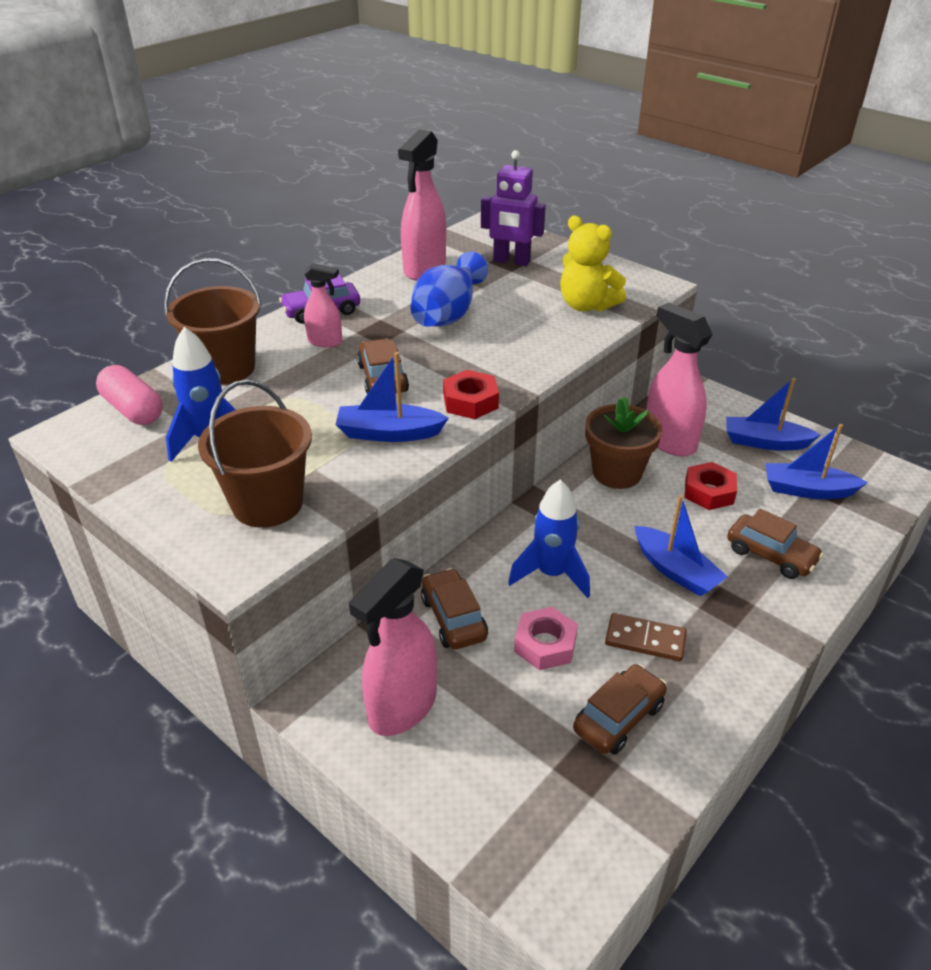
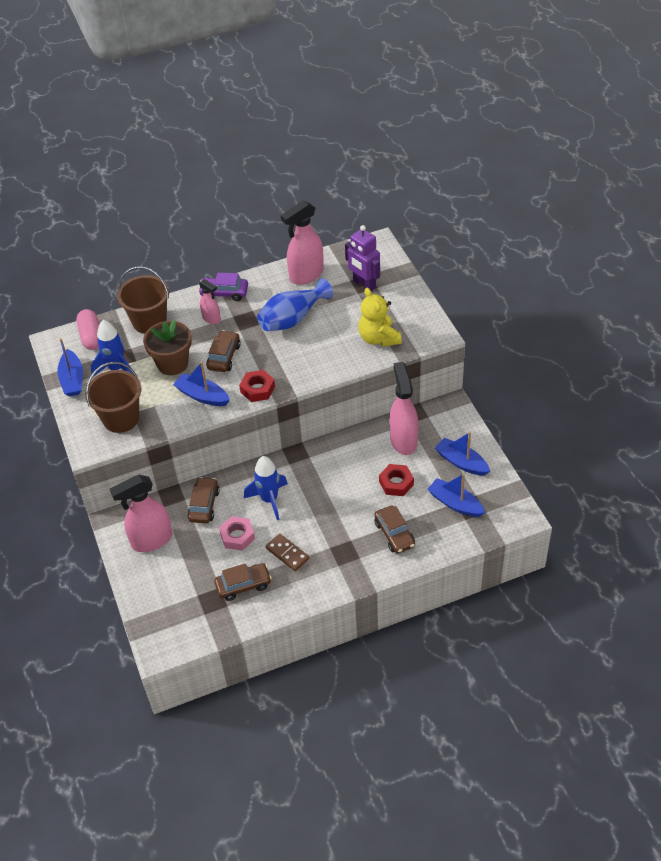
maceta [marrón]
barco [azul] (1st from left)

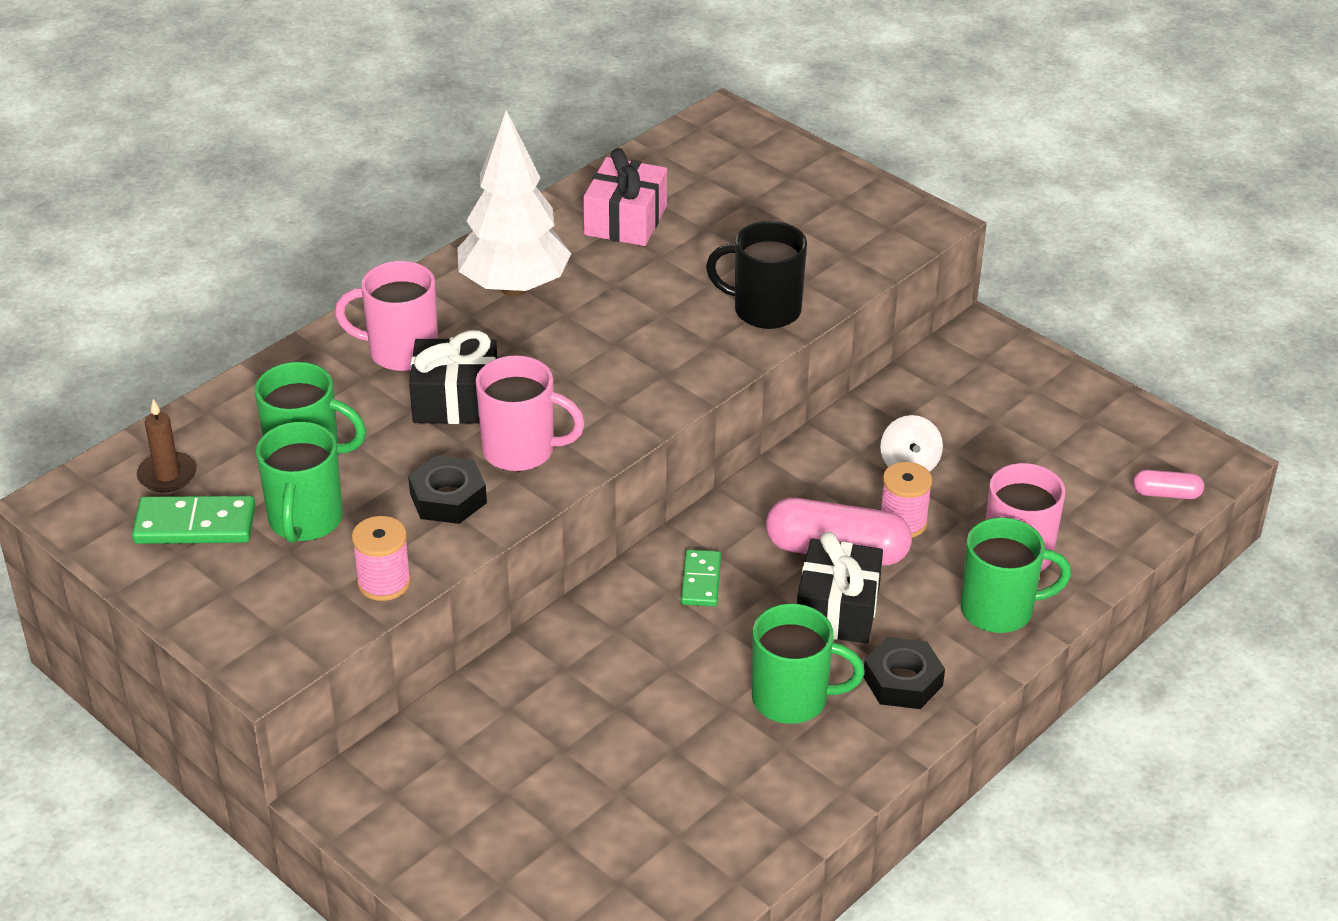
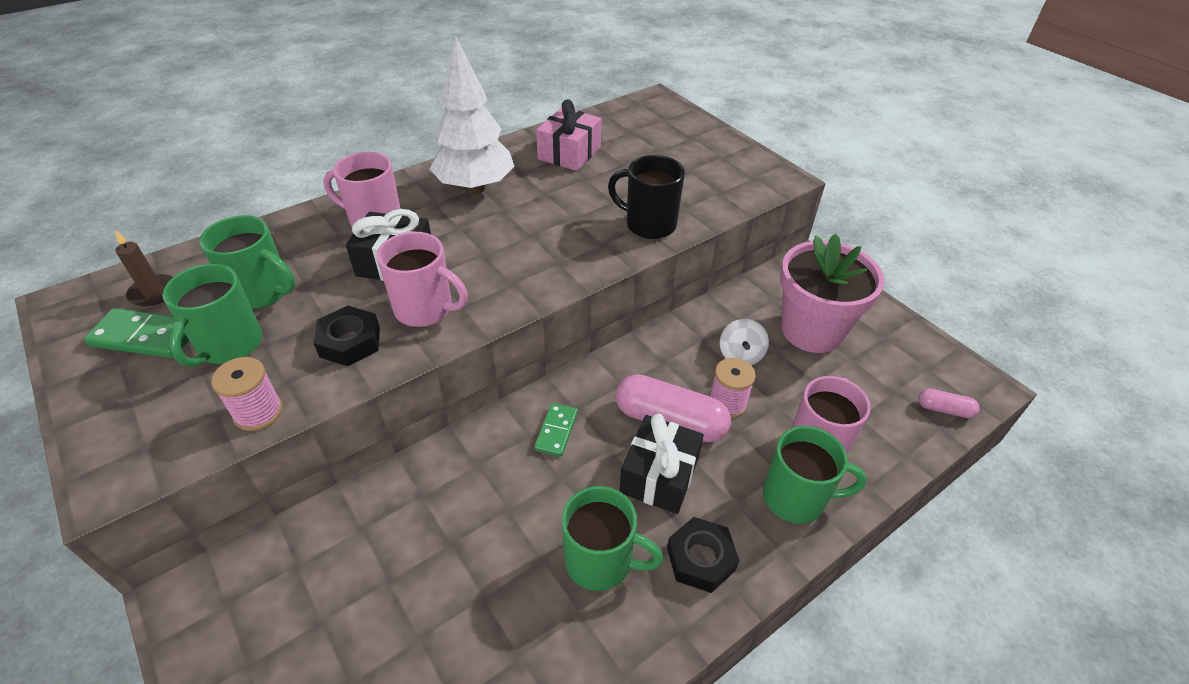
maceta [rosa]

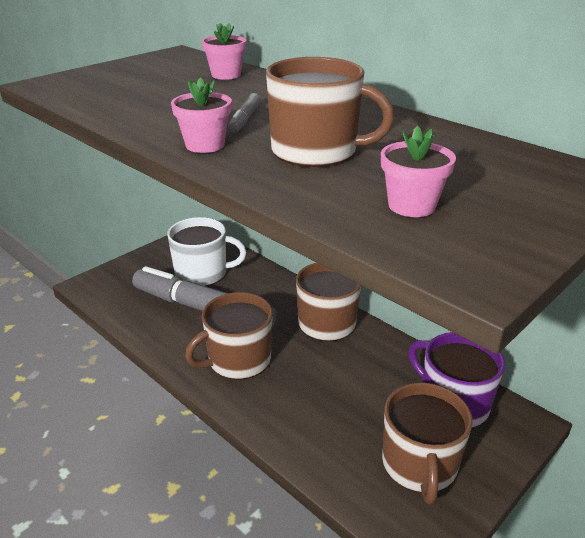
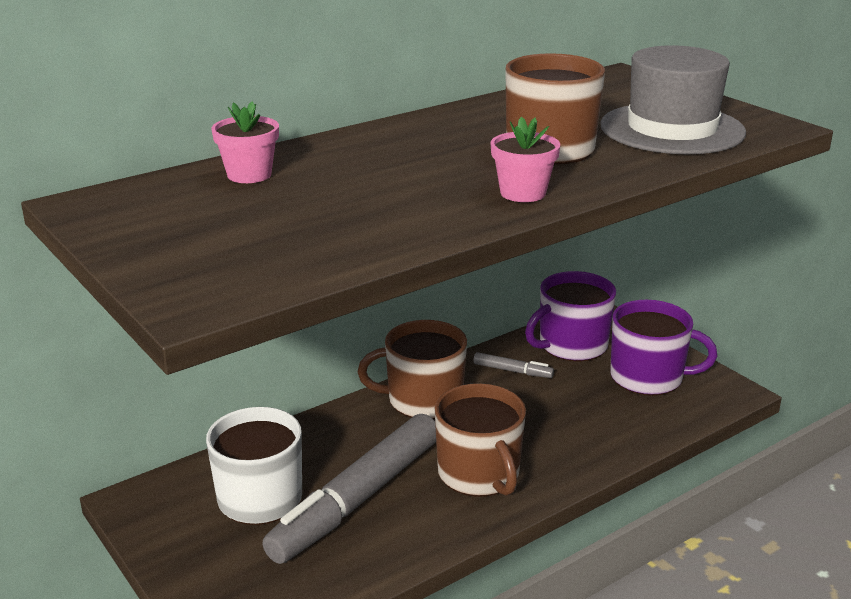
rotulador [gris] (2nd from left)
sombrero [gris]
taza [morado] (2nd from left)

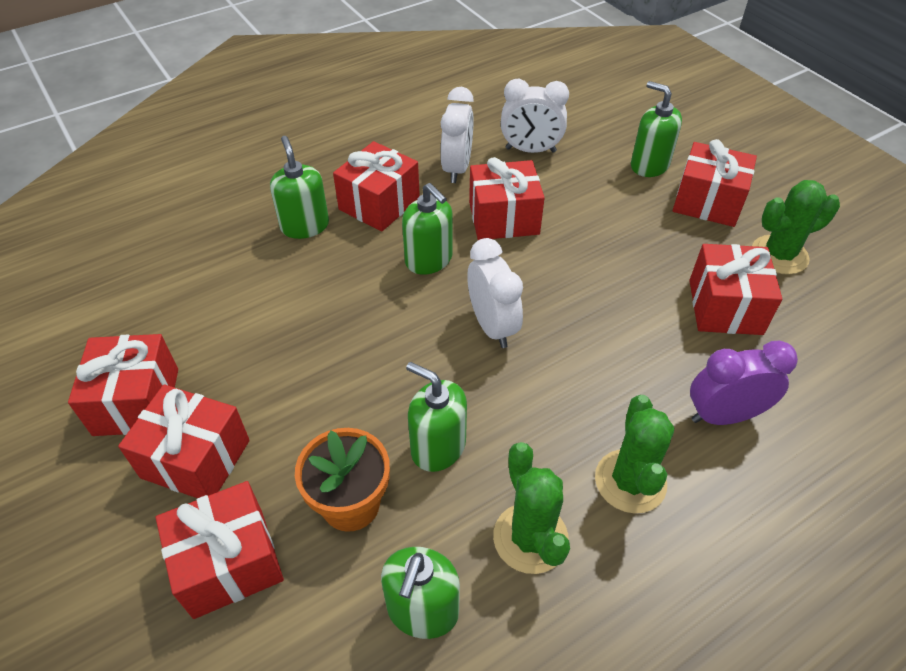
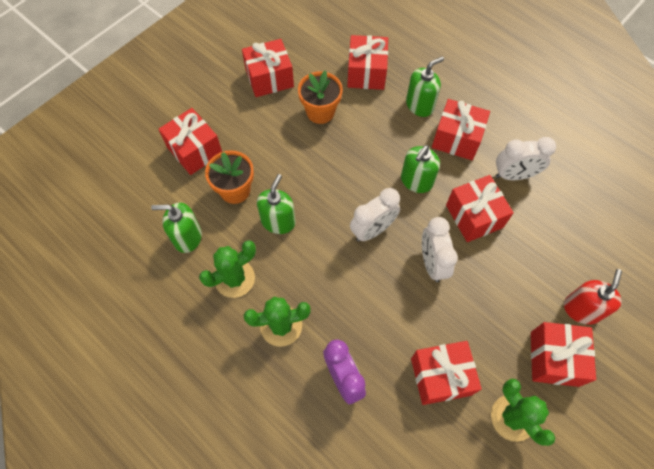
maceta [naranja] (2nd from left)
regalo [rojo] (3rd from left)
despertador [blanco] (2nd from left)
dispensador de jabón [rojo]

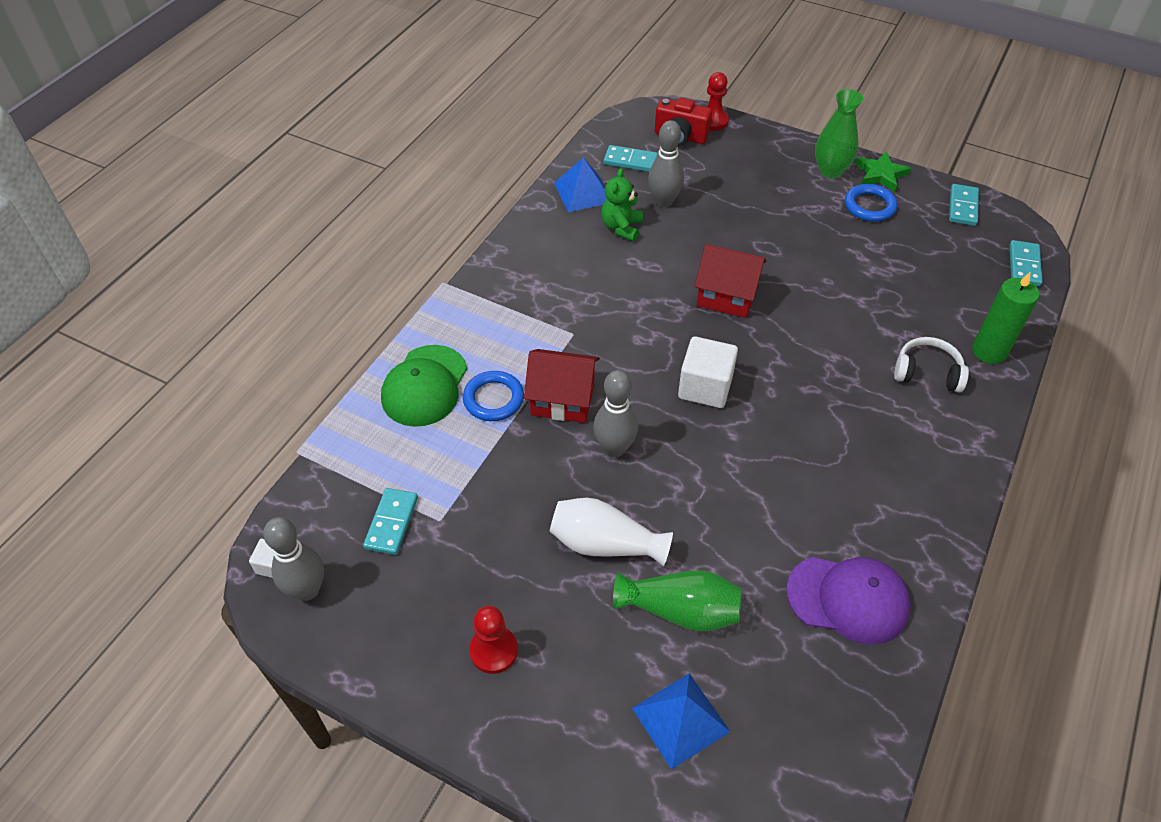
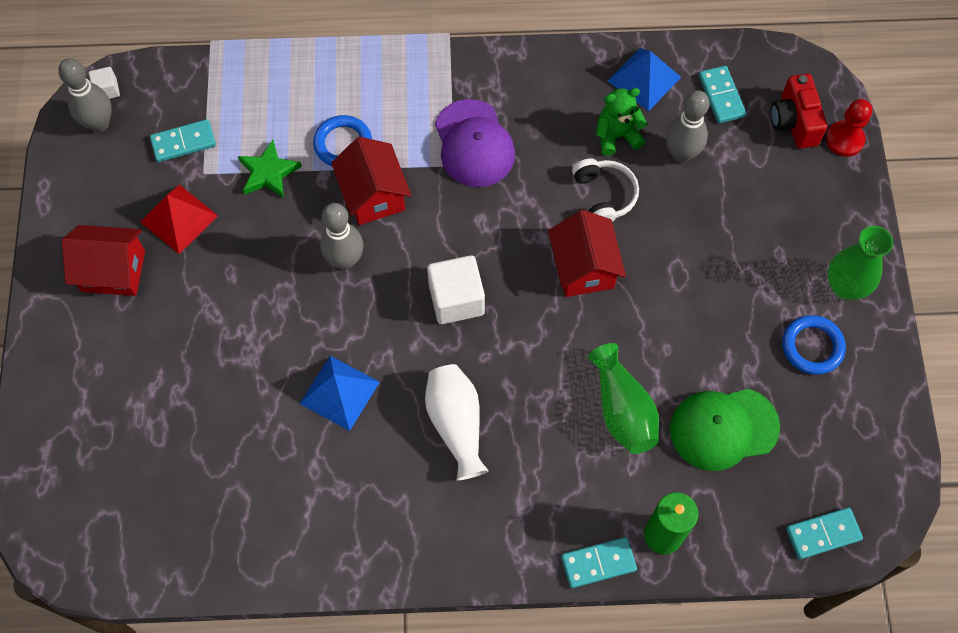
pirámide [rojo]
gorra [verde]
florero [blanco]
florero [verde] (1st from left)
pirámide [azul] (1st from left)
gorra [morado]
estrella [verde]
auriculares [blanco]
ficha de dominó [turquesa] (2nd from left)
casa [rojo] (1st from left)

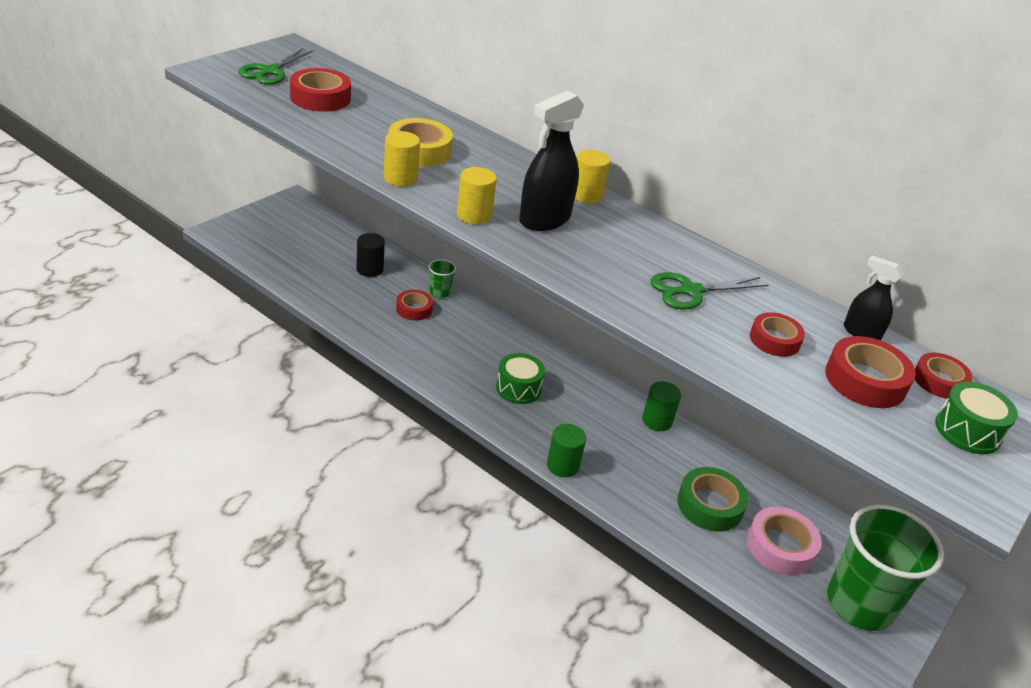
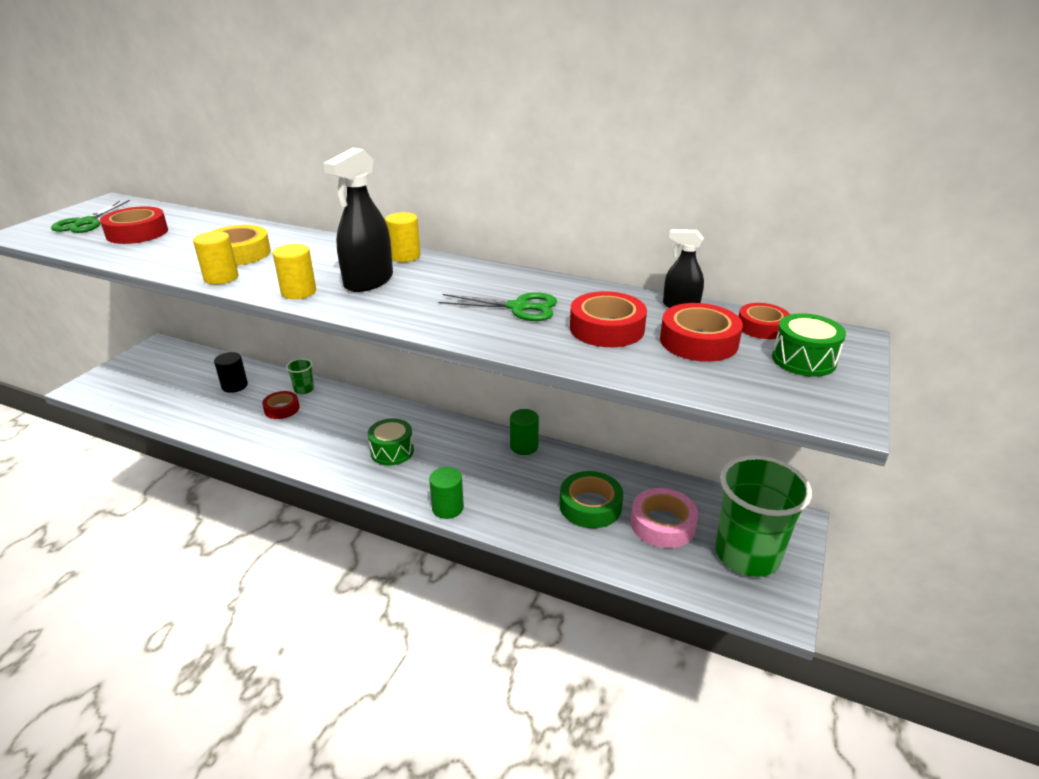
tijeras [verde] (2nd from left)
cinta adhesiva [rojo] (3rd from left)

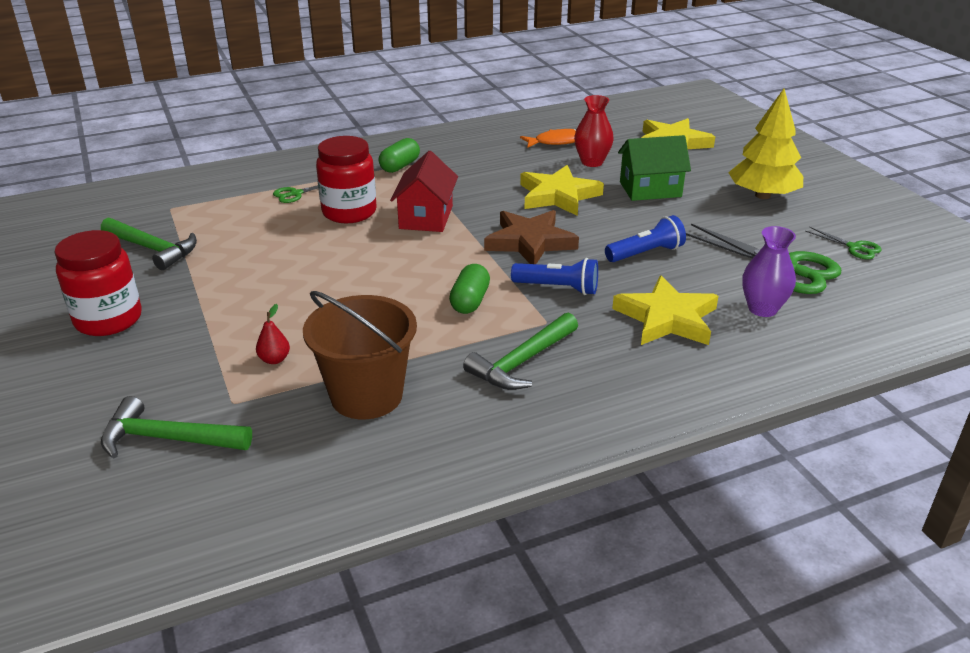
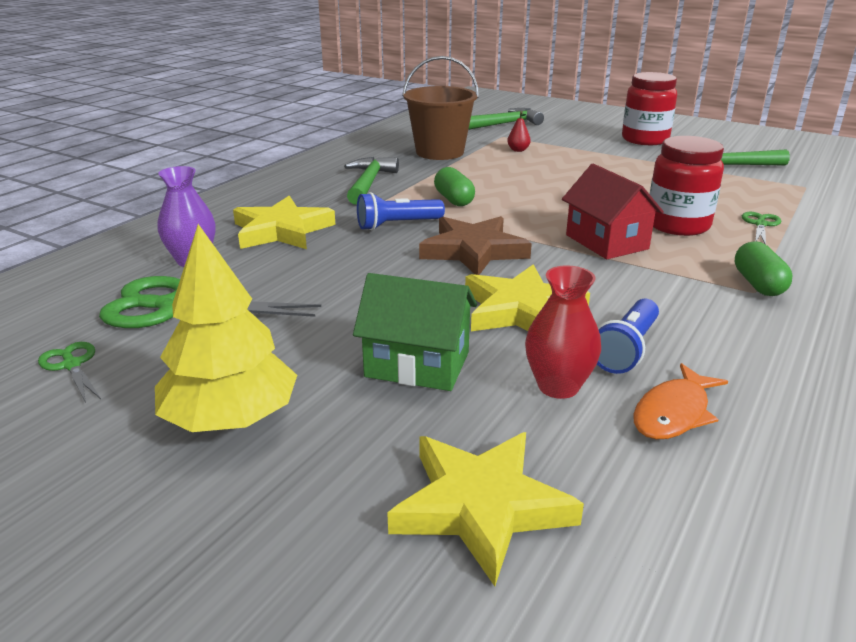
lámpara de mano [azul] (2nd from left)
casa [verde]
tijeras [verde] (1st from left)

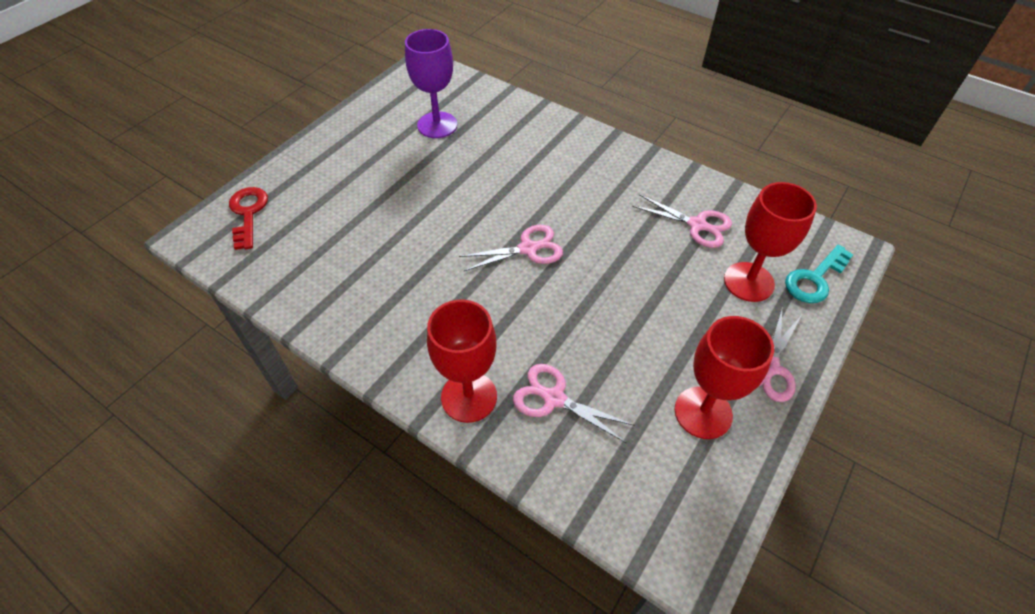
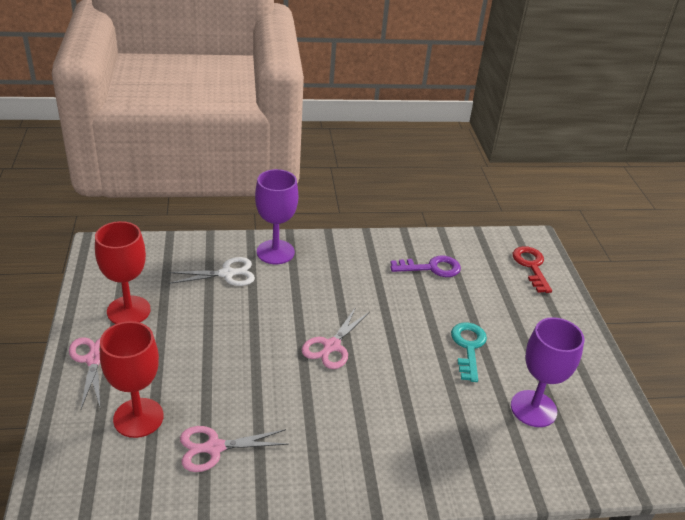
llave [morado]
llave [turquesa]
copa [morado] (1st from left)
tijeras [blanco]
llave [rojo]

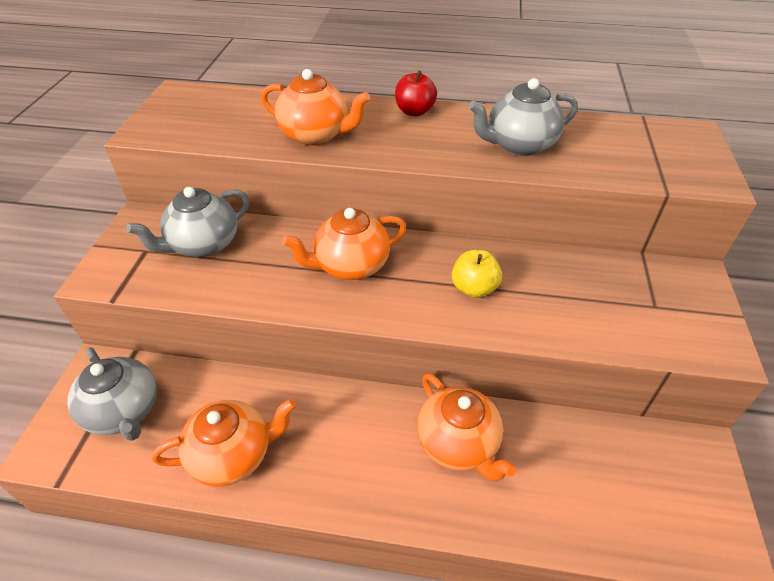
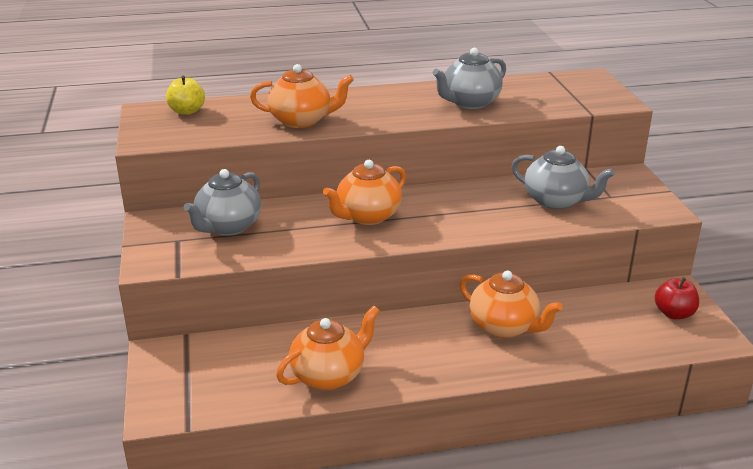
tetera [gris] (3rd from left)
manzana [rojo]
manzana [amarillo]

